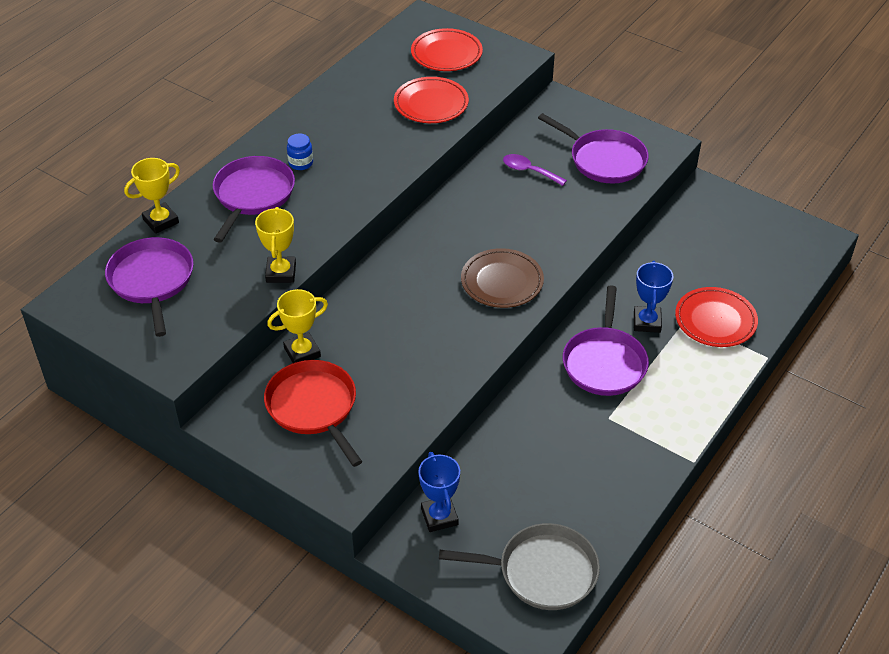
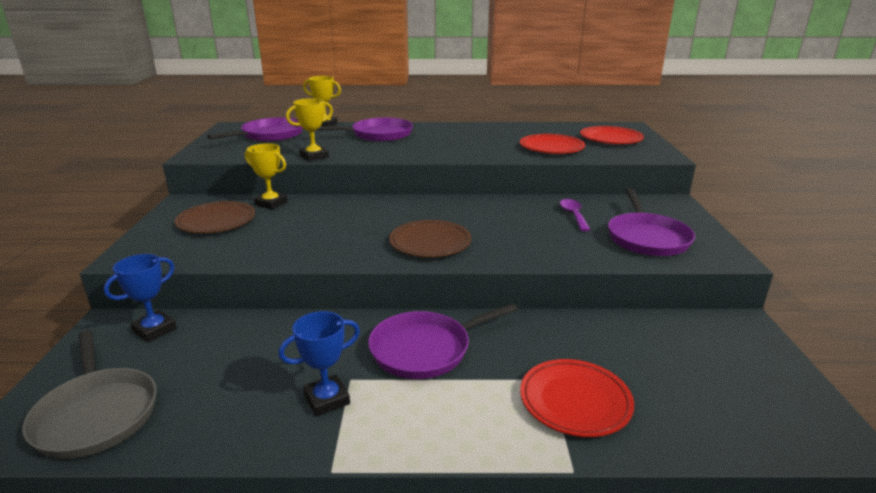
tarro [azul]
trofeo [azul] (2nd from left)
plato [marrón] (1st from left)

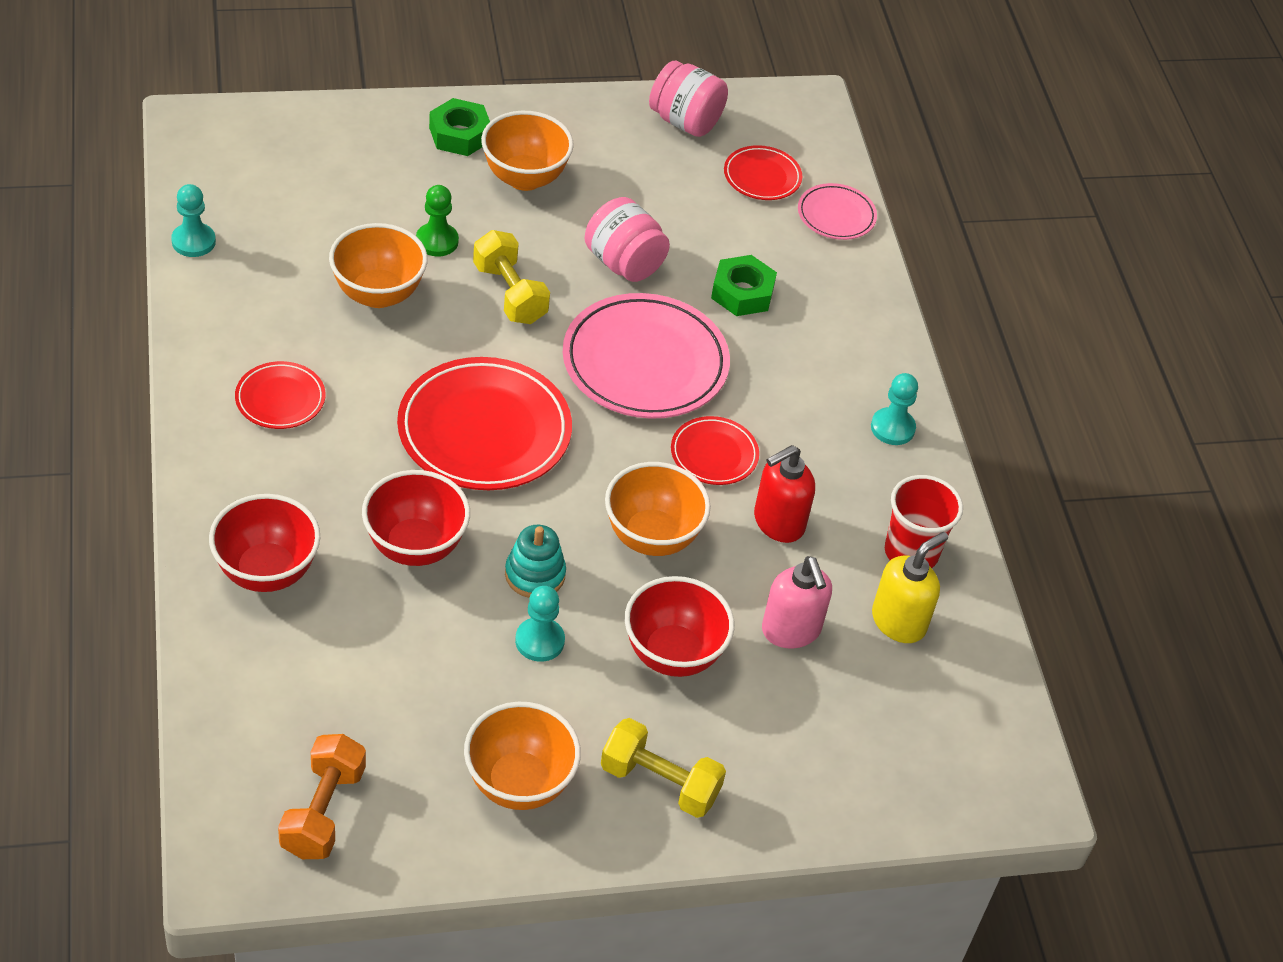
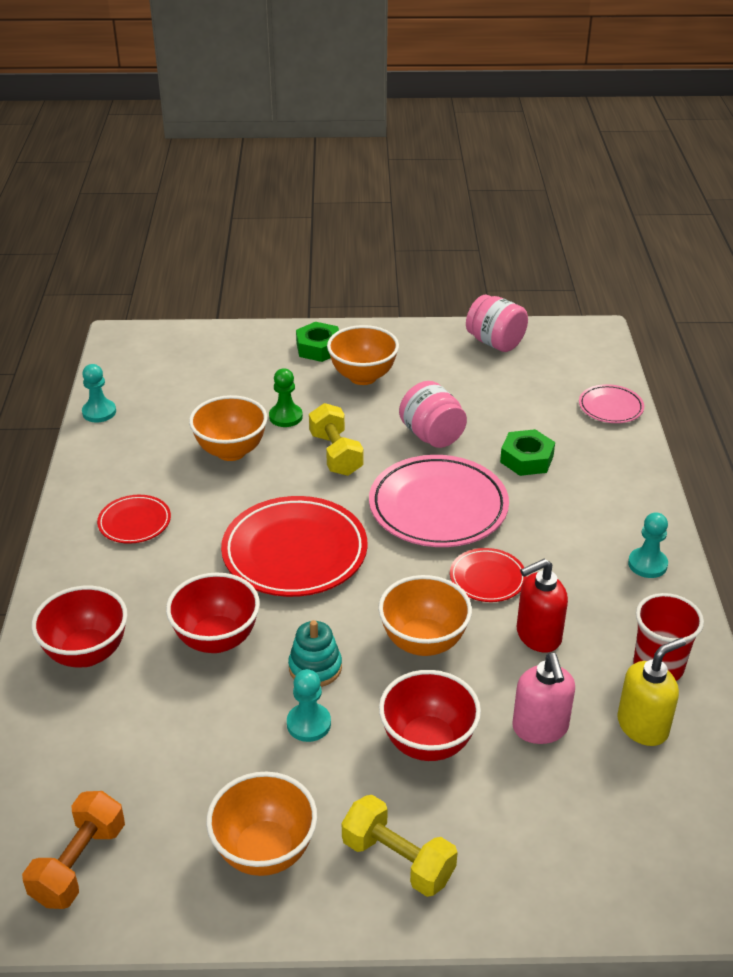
plato [rojo] (4th from left in the first image)

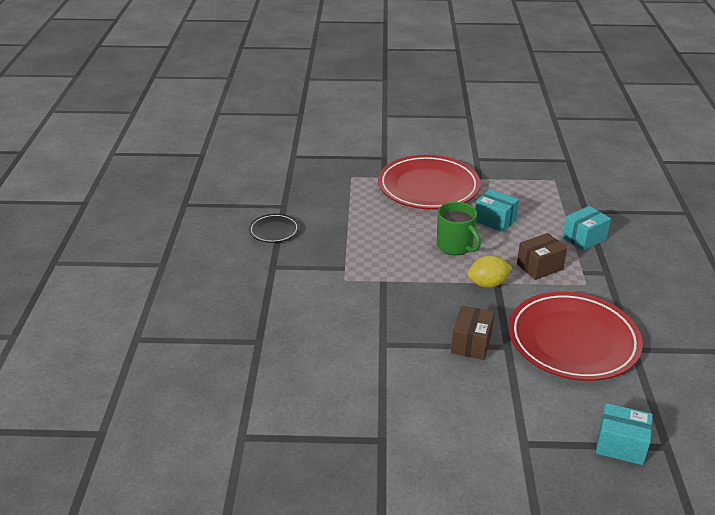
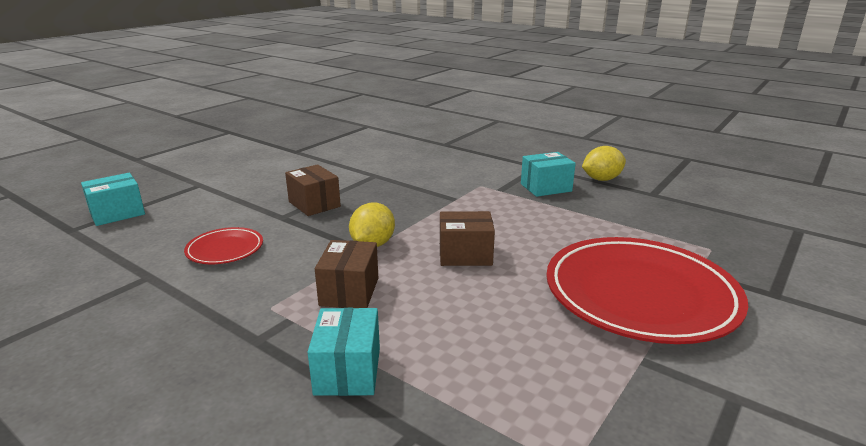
caja [turquesa] (3rd from left)
limón [amarillo] (2nd from left)
caja [marrón] (3rd from left)
plato [rojo] (1st from left)

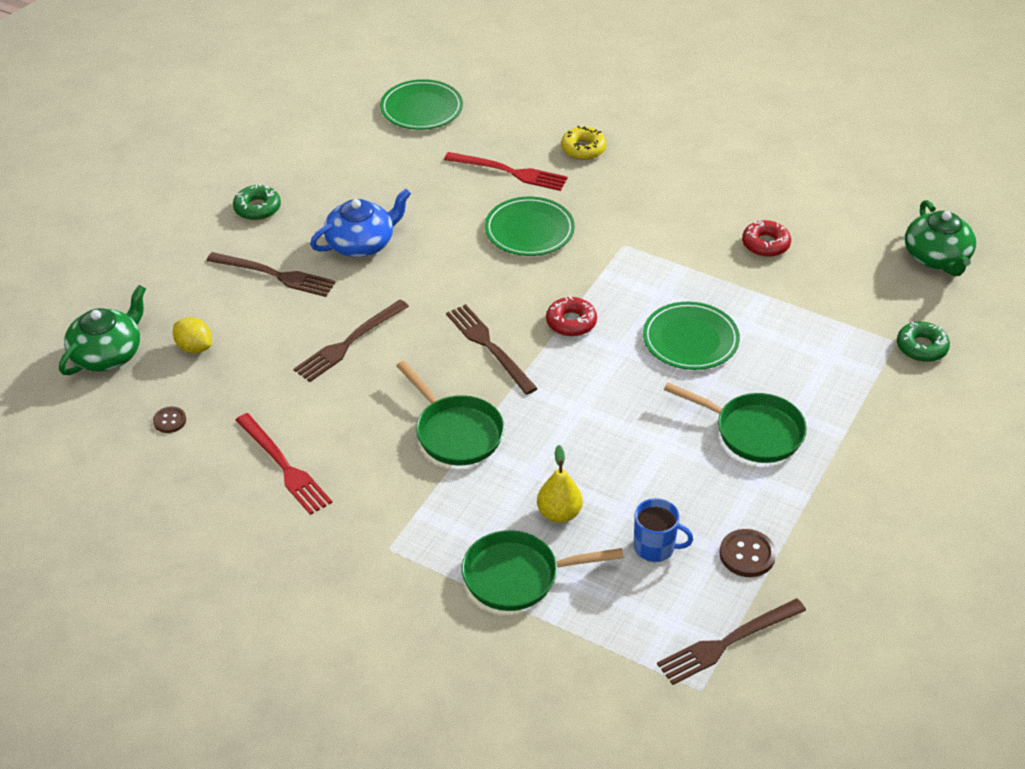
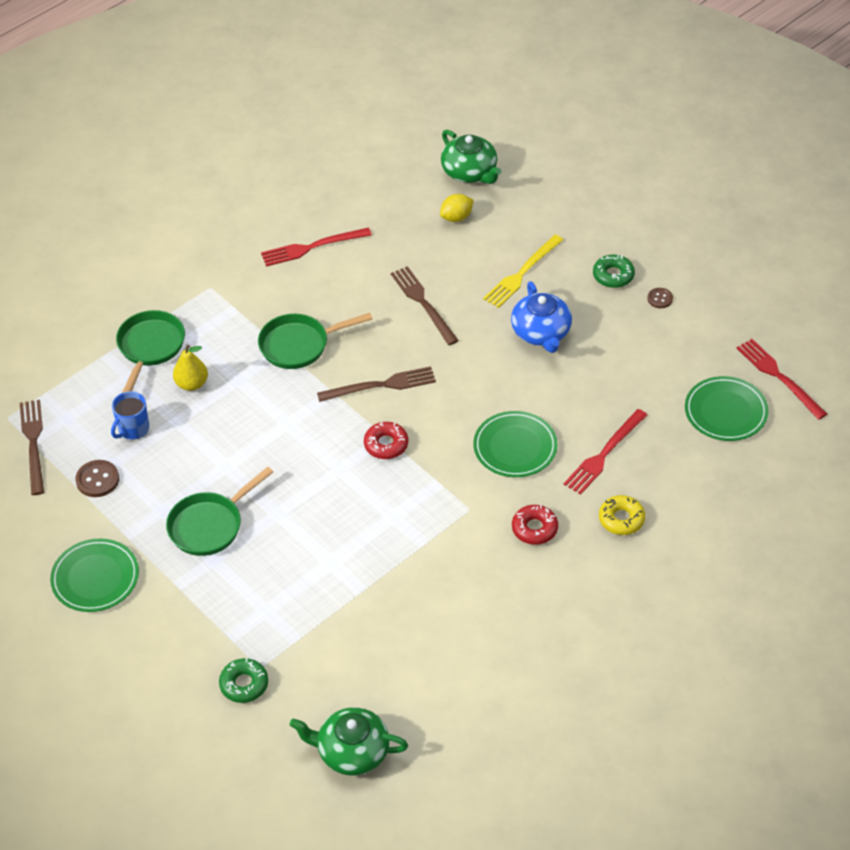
tenedor [rojo] (3rd from left)
botón [marrón] (2nd from left)
plato [verde] (1st from left)
rosquilla [rojo] (2nd from left)
tenedor [amarillo]

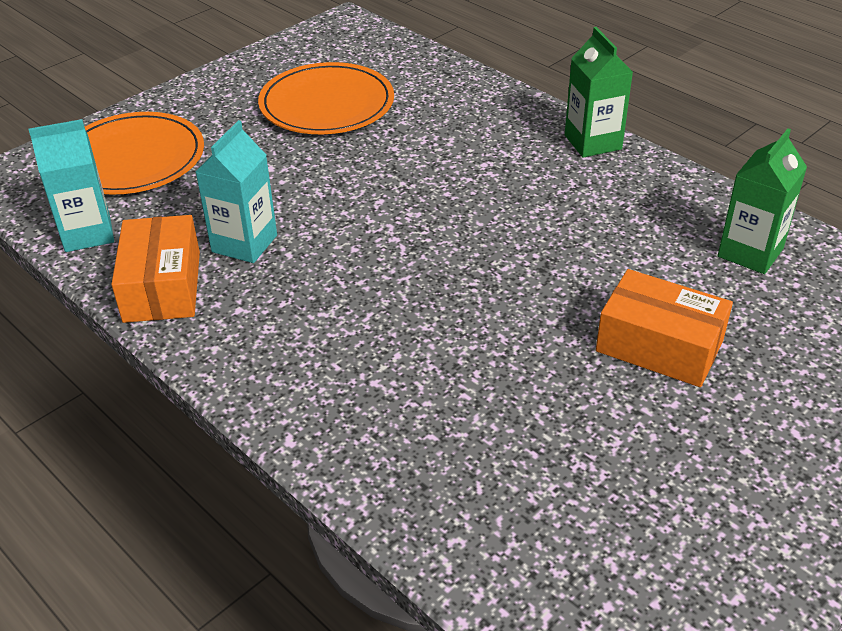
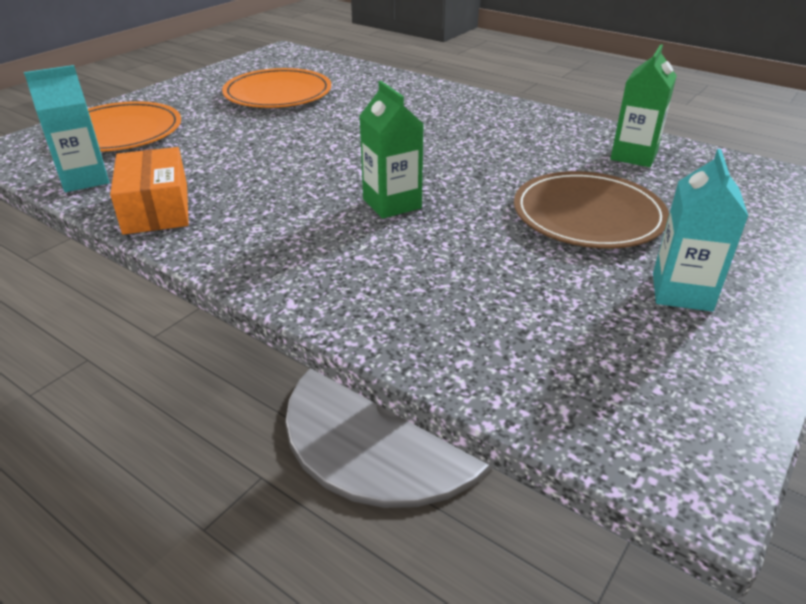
cartón de leche [turquesa] (2nd from left)
cartón de leche [verde] (1st from left)
plato [marrón]

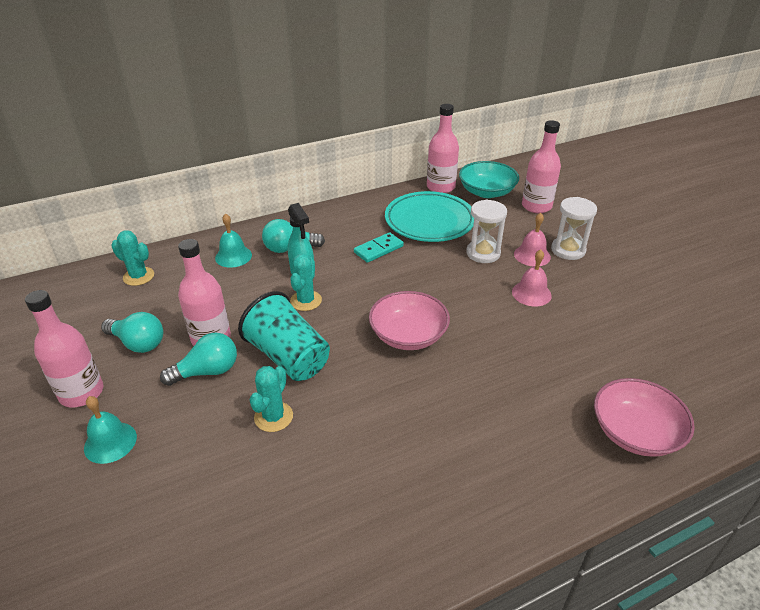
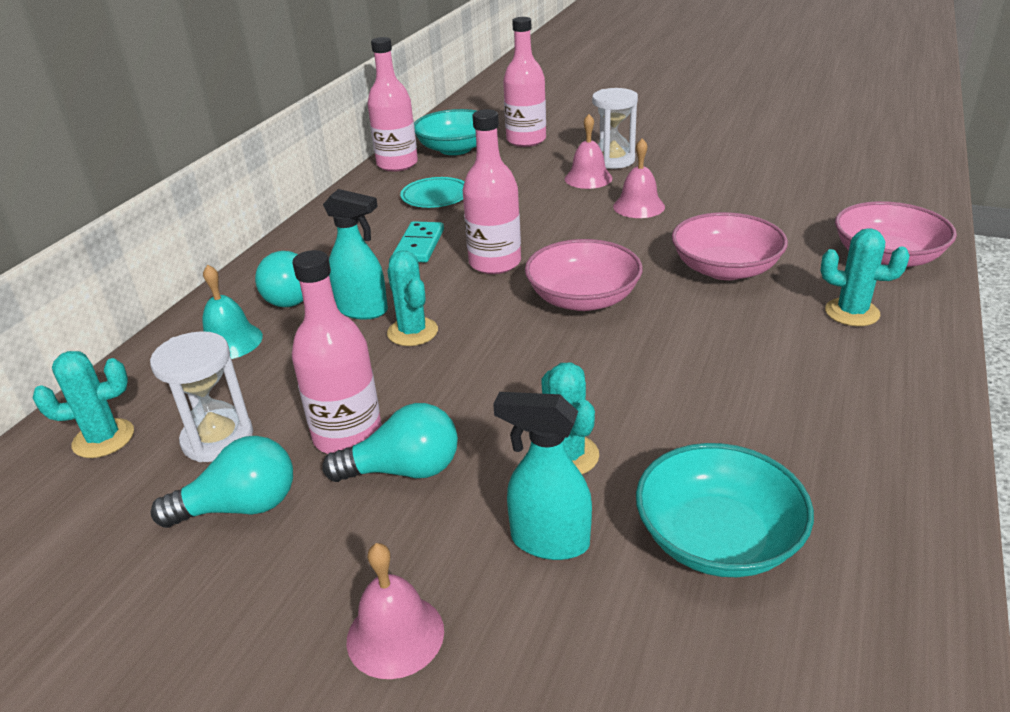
vaso [turquesa]
pulverizador [turquesa] (2nd from left)
cuenco [turquesa] (2nd from left)
cuenco [rosa] (2nd from left)
cactus [turquesa] (4th from left)
botella [rosa] (3rd from left)
reloj de arena [blanco] (1st from left)
campana [rosa] (1st from left)
bombilla [turquesa] (3rd from left)
plato [turquesa]

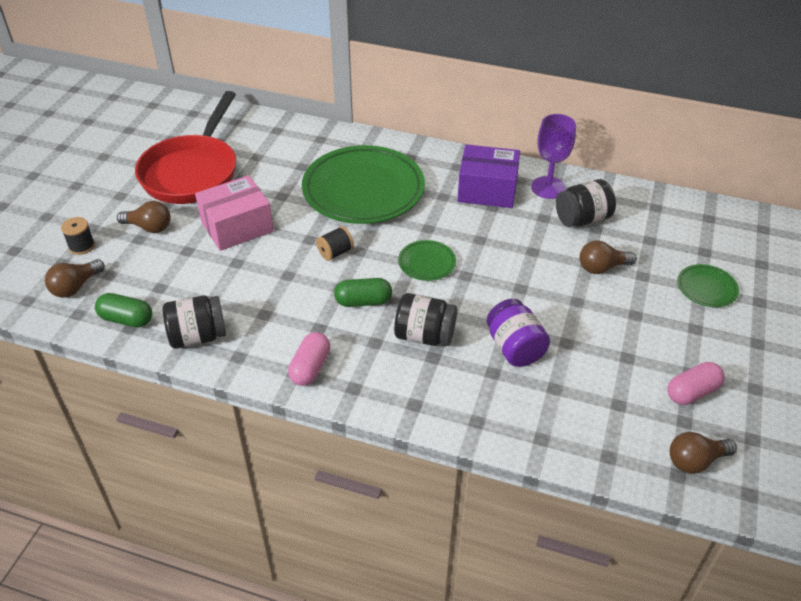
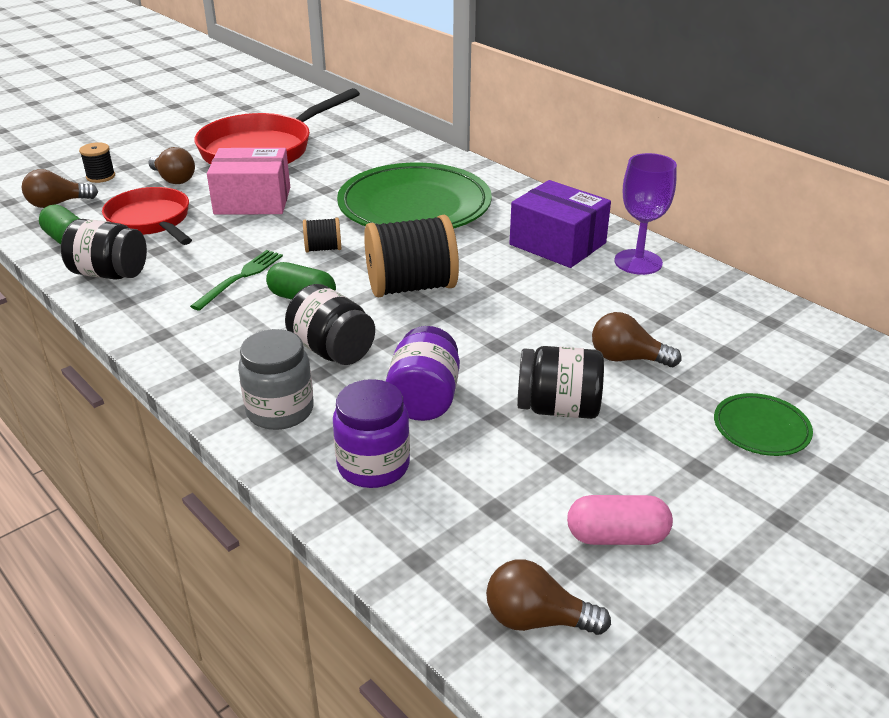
cápsula [rosa] (1st from left in the first image)
sartén [rojo] (1st from left)
tenedor [verde]
tarro [gris]
tarro [morado] (1st from left)
tarro [negro] (3rd from left)
carrete [negro] (3rd from left)

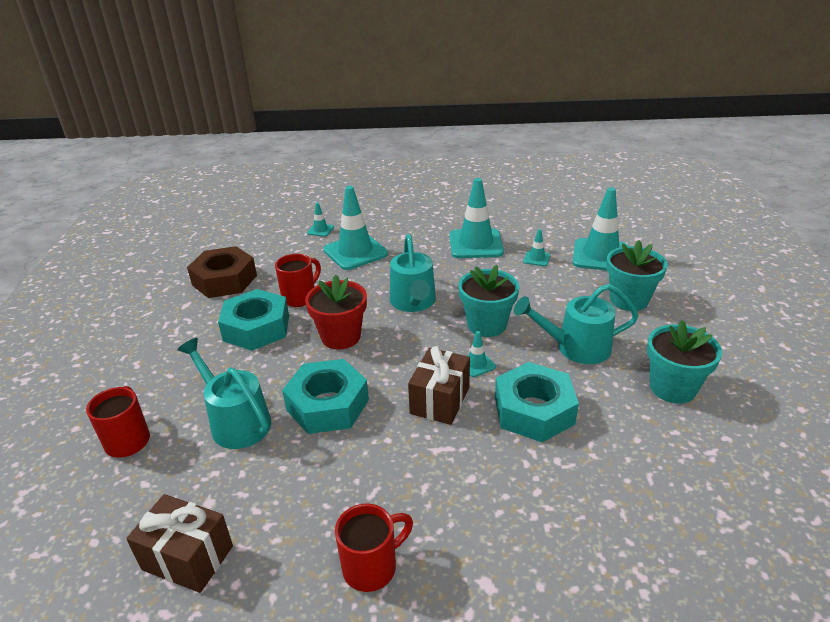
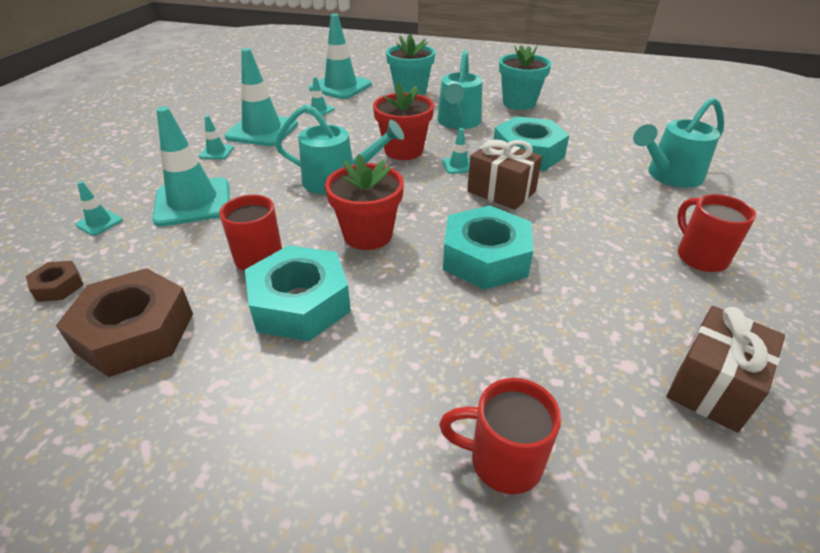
tuerca [marrón] (1st from left)
cono de tráfico [turquesa] (3rd from left)
regadera [turquesa] (3rd from left)
maceta [rojo] (2nd from left)

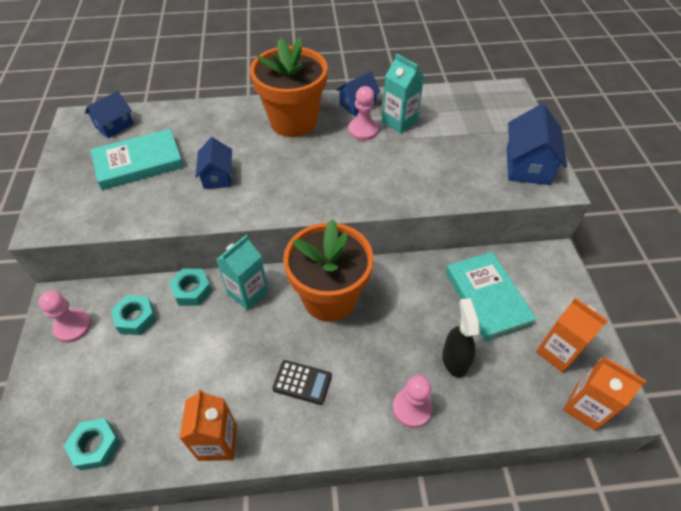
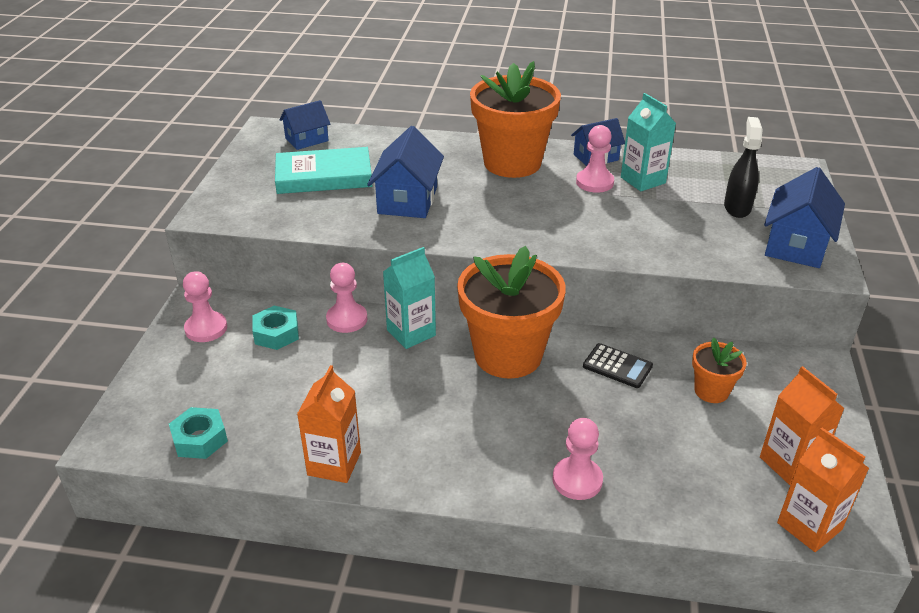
calculadora [negro]
pulverizador [negro]
peón [rosa] (2nd from left)
maceta [naranja] (3rd from left)
casa [azul] (2nd from left)

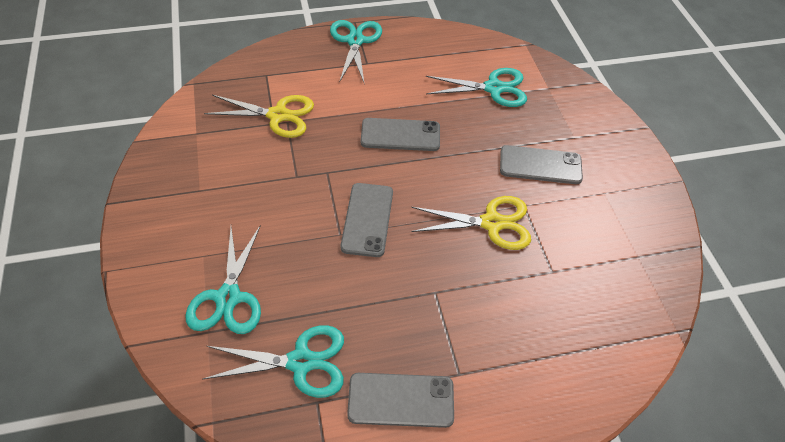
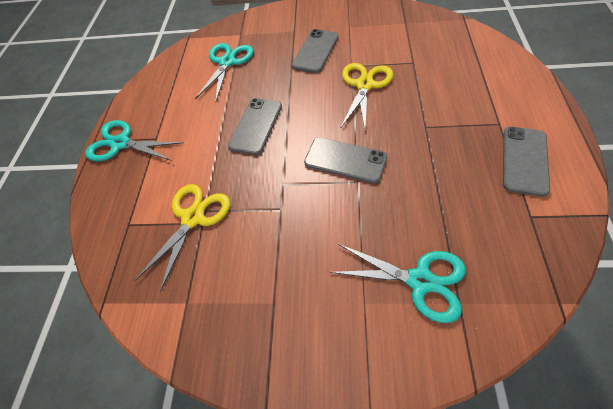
tijeras [turquesa] (2nd from left in the first image)

